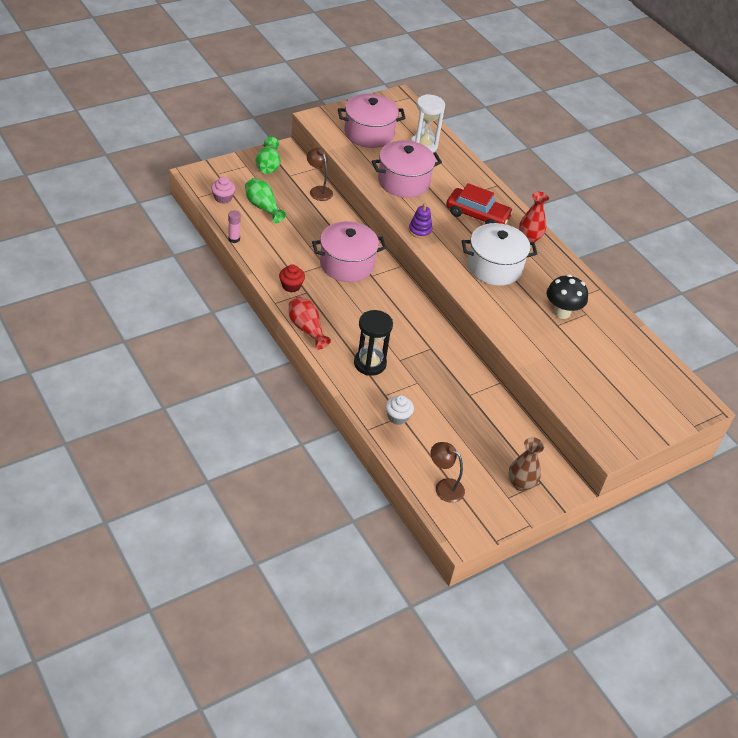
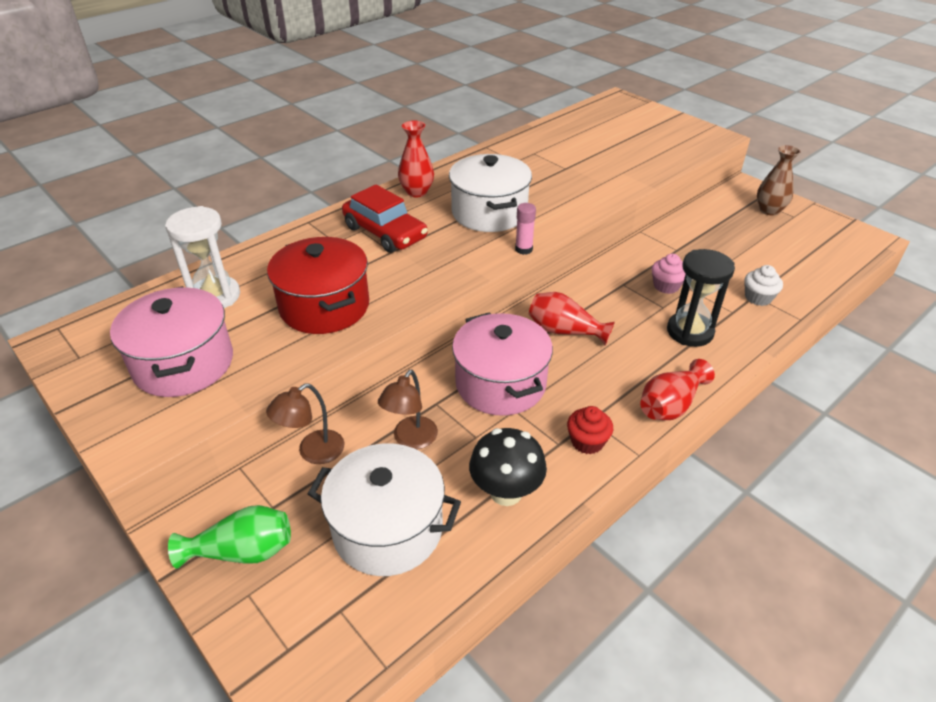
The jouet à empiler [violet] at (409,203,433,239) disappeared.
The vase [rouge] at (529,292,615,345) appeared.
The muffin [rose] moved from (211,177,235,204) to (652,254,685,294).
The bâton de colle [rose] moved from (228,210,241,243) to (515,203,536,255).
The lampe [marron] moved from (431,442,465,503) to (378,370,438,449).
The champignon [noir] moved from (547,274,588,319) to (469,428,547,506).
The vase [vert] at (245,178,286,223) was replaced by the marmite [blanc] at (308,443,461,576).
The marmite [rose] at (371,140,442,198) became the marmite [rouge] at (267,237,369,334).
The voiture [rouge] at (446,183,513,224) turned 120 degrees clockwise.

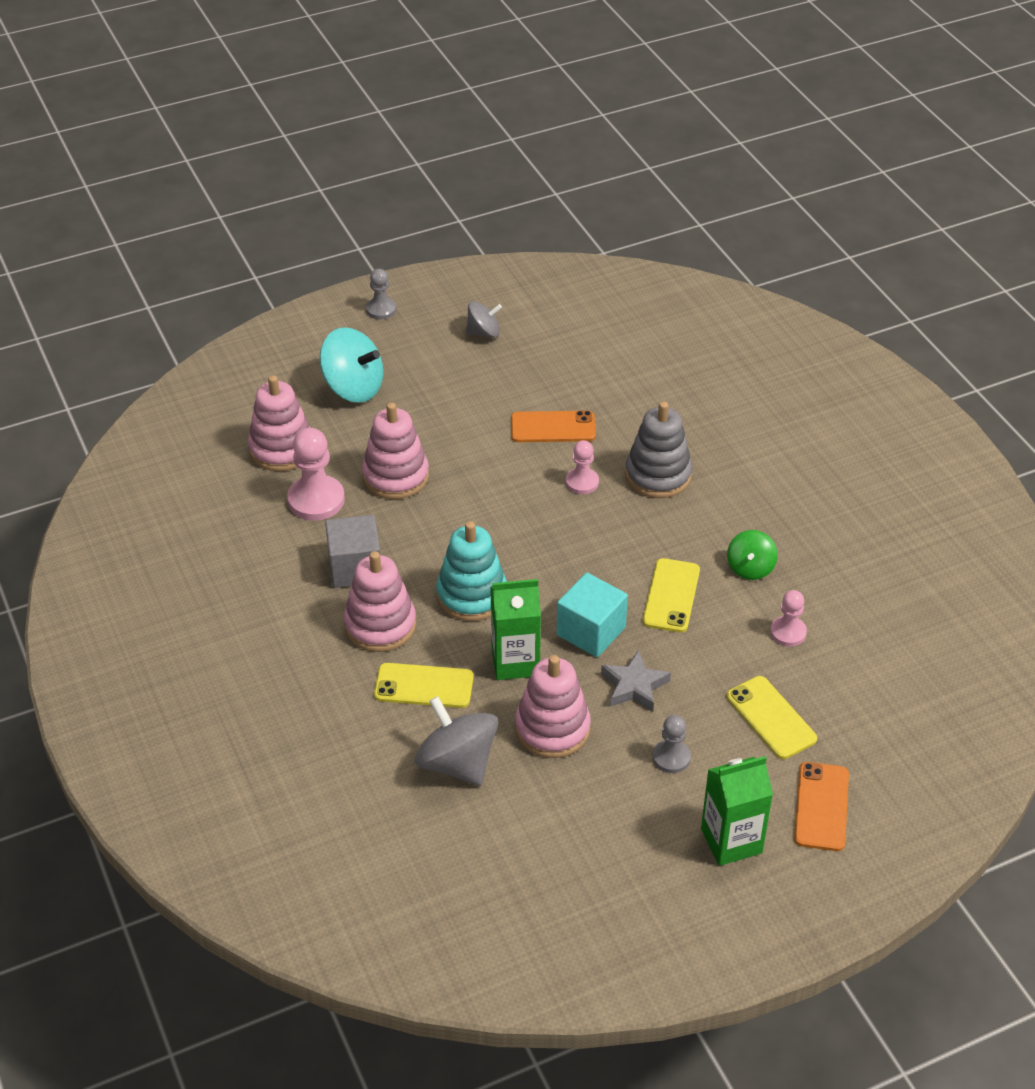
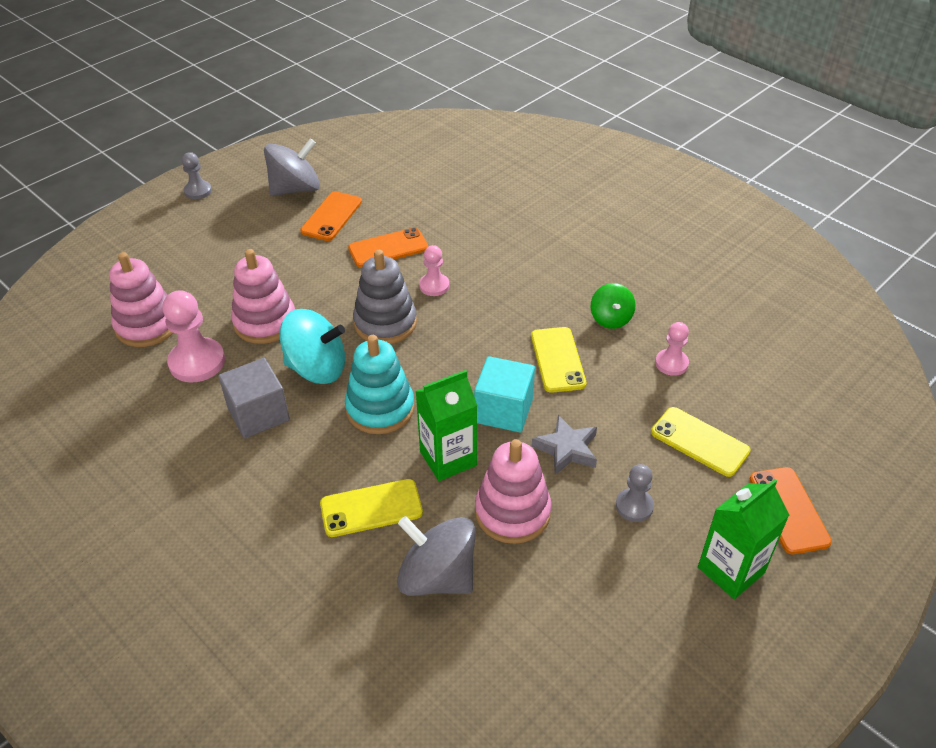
The jouet à empiler [rose] at (344,551,416,652) disappeared.
The téléphone [orange] at (300,191,362,241) appeared.
The toupie [turquoise] moved from (319,327,383,403) to (280,309,345,384).
The jouet à empiler [gris] moved from (625,401,692,498) to (353,250,417,344).
The toupie [gris] at (466,301,502,338) changed to 1.70 times the size.

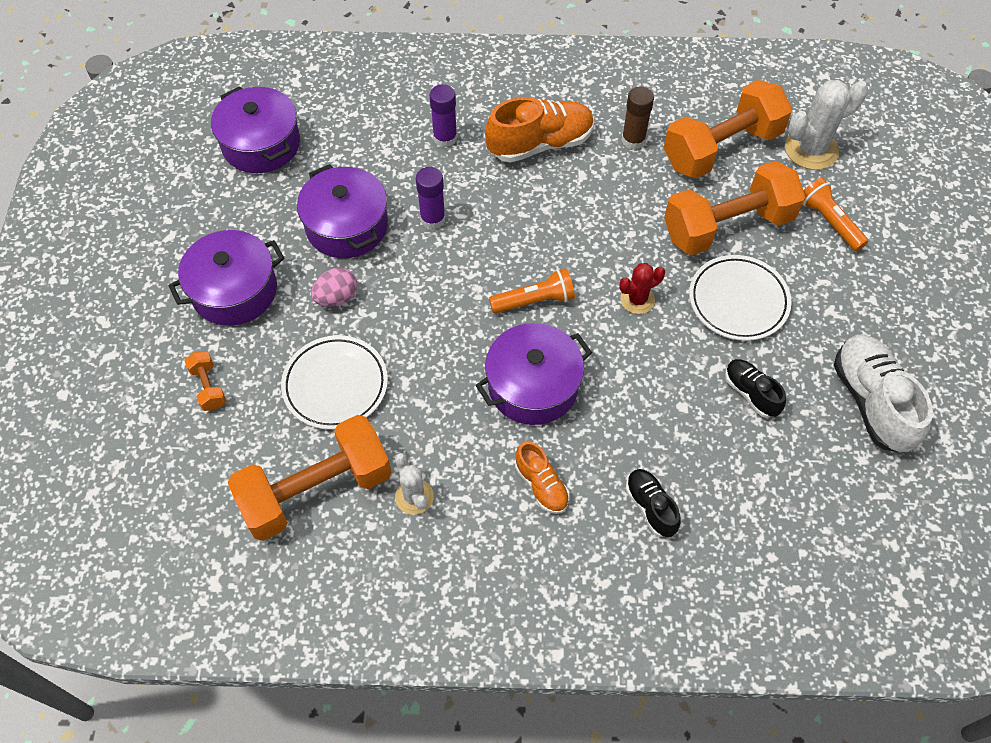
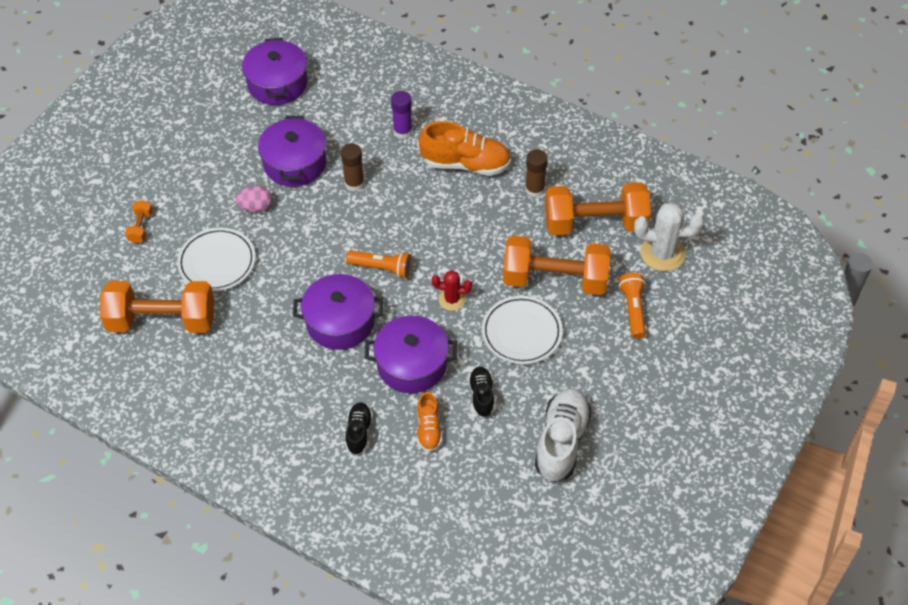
The cactus [blanc] at (395,453,434,515) disappeared.
The marmite [violet] moved from (168,230,284,326) to (365,315,457,393).
The chaussure [orange] moved from (515,441,570,514) to (417,392,442,452).
The bâton de colle [violet] at (416,167,446,229) became the bâton de colle [marron] at (341,143,364,191).

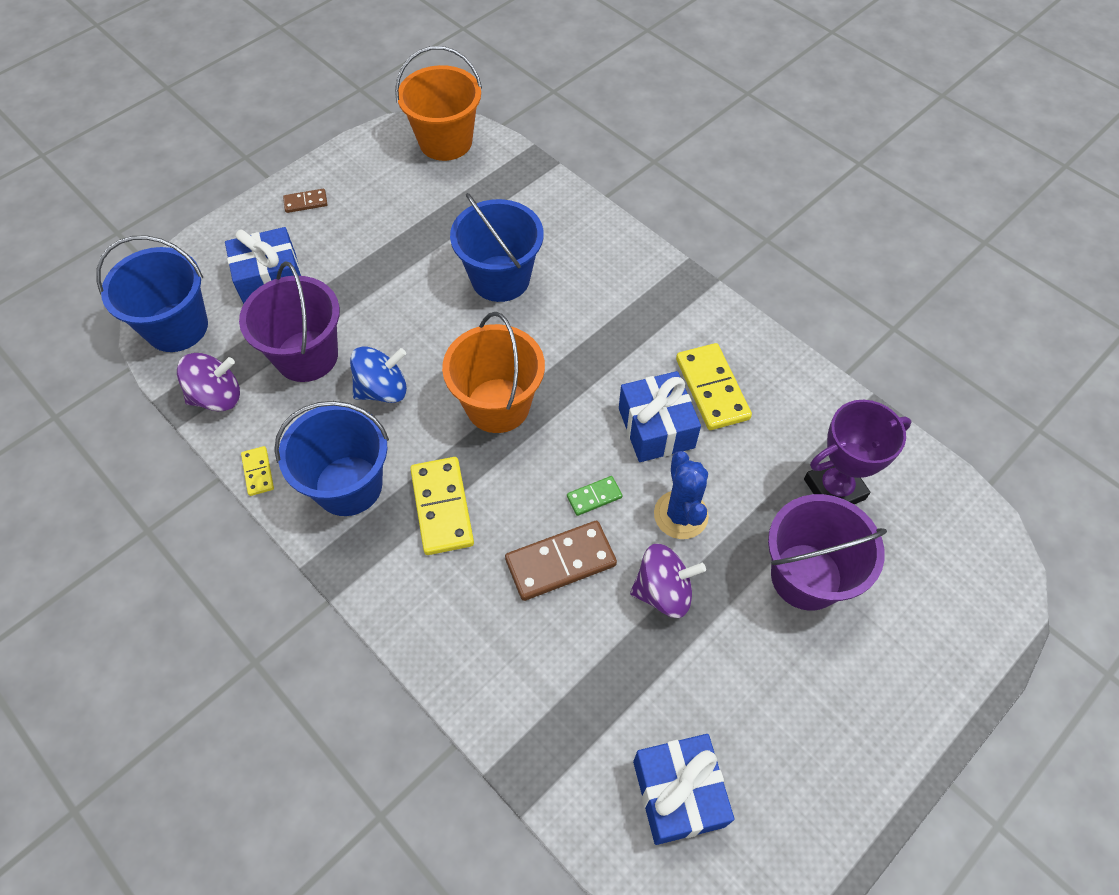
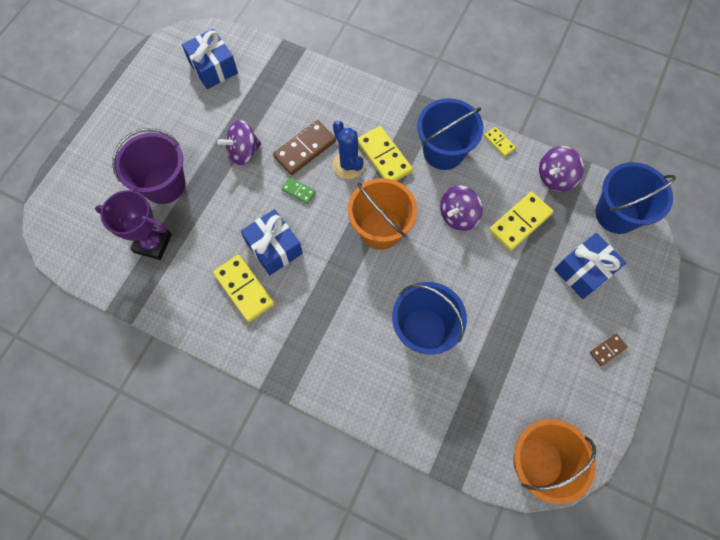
The cactus [bleu] moved from (654,451,709,539) to (332,120,365,179).
The seau [violet] at (239,262,340,382) was replaced by the domino [jaune] at (489,192,554,251).
The toupie [bleu] at (350,347,407,403) became the toupie [violet] at (440,186,483,231).
The domino [vert] at (567,476,623,516) turned 75 degrees clockwise.
The trophée [violet] at (804,400,911,504) turned 60 degrees clockwise.

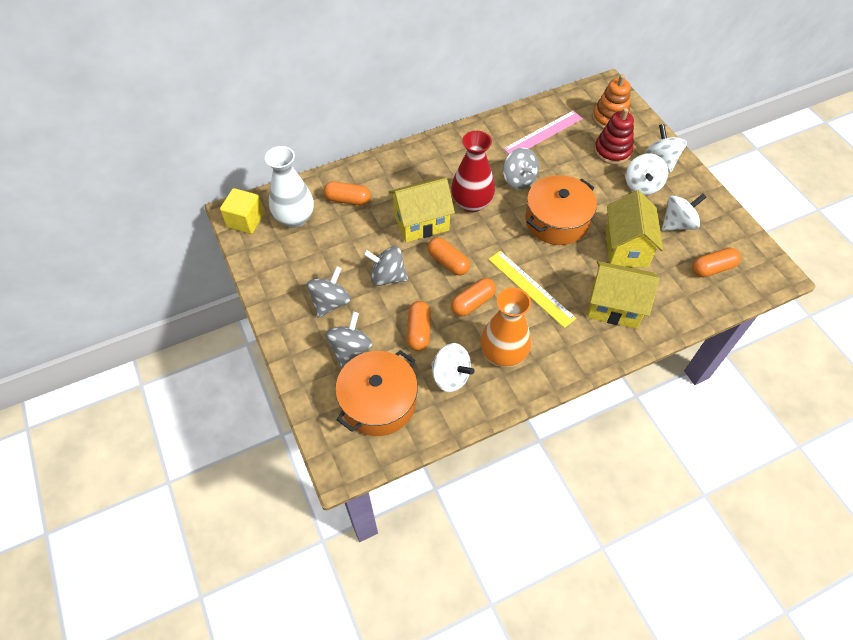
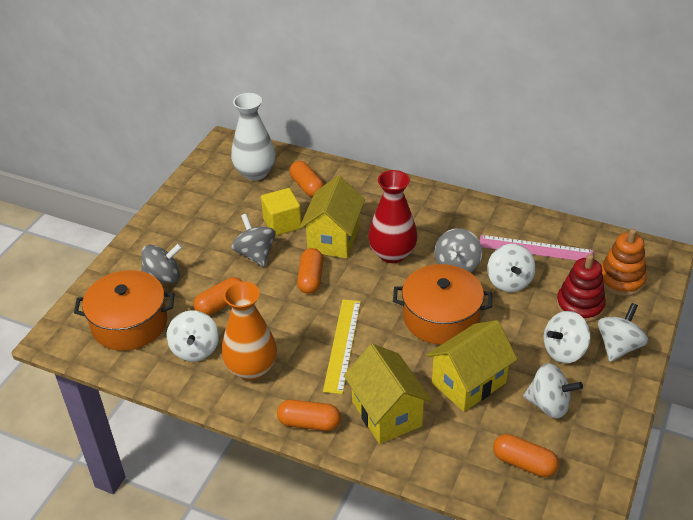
The toupie [gris] at (307,266,351,318) disappeared.
The toupie [blanc] at (487,244,536,292) appeared.
The cube [jaune] moved from (220,188,264,234) to (261,188,302,236).
The gélule [orange] moved from (451,278,496,316) to (277,400,341,431).
The maison [jaune] at (389,178,455,242) turned 75 degrees clockwise.

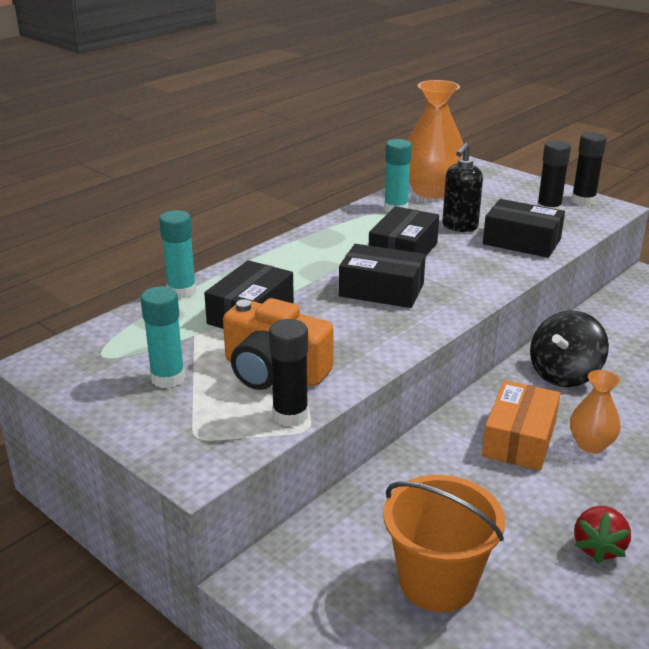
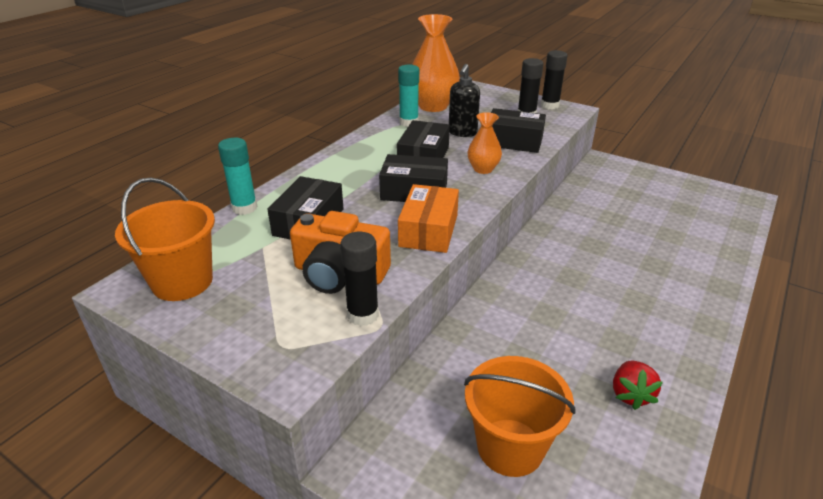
The bâton de colle [turquoise] at (141,286,185,388) disappeared.
The toupie [noir] at (530,311,609,387) disappeared.
The seau [orange] at (115,177,215,301) appeared.
The boîte [orange] moved from (482,380,561,471) to (398,184,459,253).
The vase [orange] moved from (570,370,621,453) to (468,112,502,174).

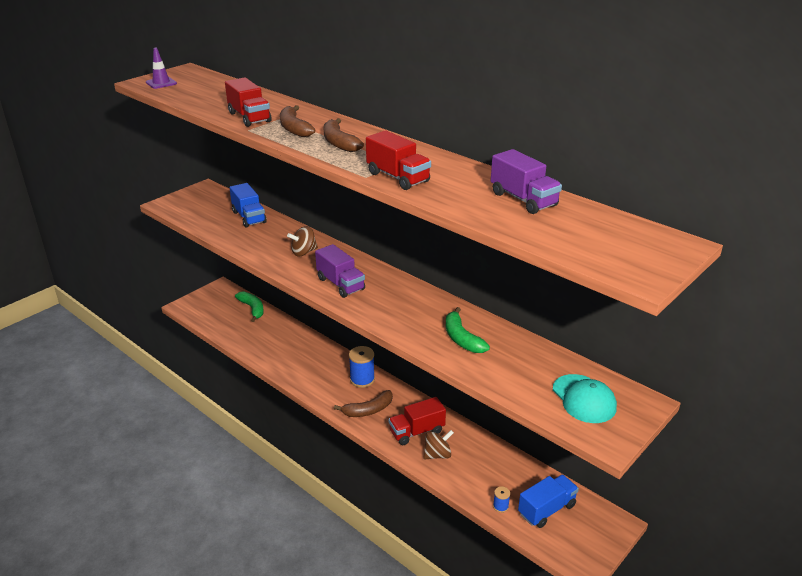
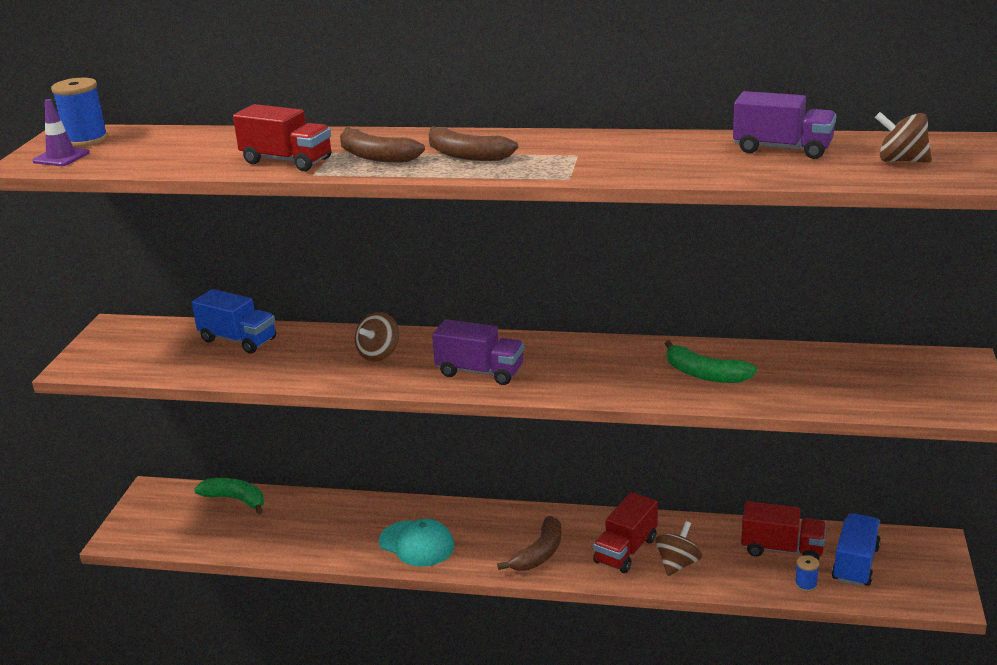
The toupie [marron] at (875,112,932,162) appeared.
The bobine [bleu] moved from (349,346,375,388) to (51,78,108,147).
The camion [rouge] moved from (366,130,431,190) to (741,501,826,561).
The casquette [turquoise] moved from (553,374,617,423) to (379,519,454,567).

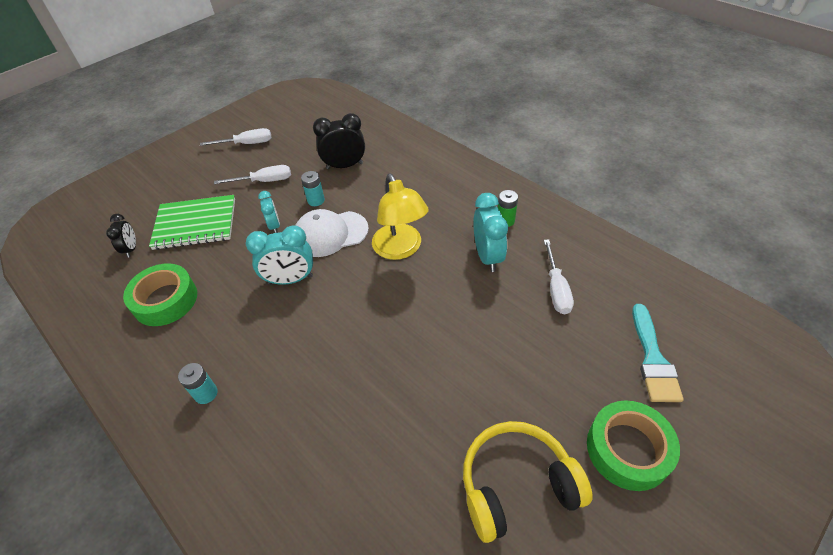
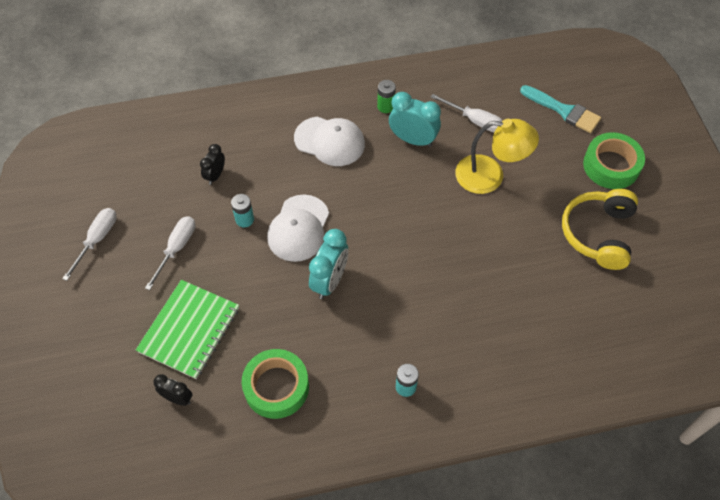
The réveil [turquoise] at (258,191,280,233) disappeared.
The casquette [blanc] at (294,117,365,166) appeared.
The lampe [jaune] moved from (372,173,429,260) to (455,119,539,194).
The réveil [noir] at (313,113,365,169) changed to 0.60 times the size.

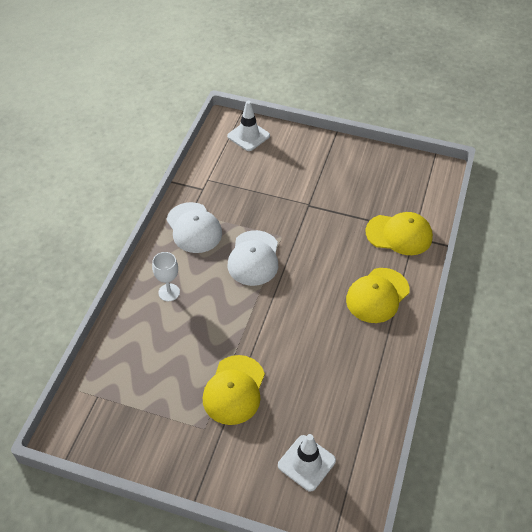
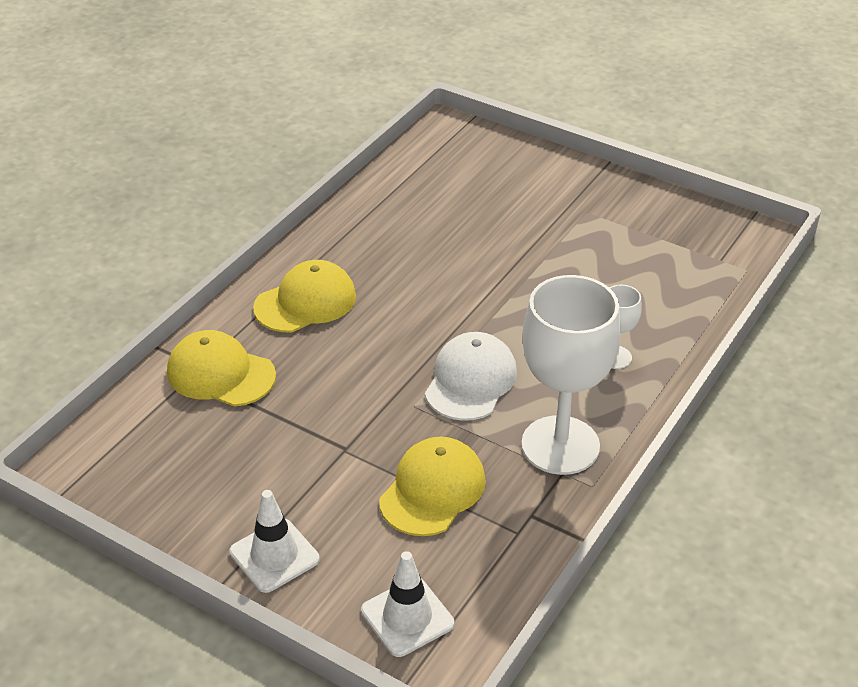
The casquette [jaune] moved from (203,355,265,425) to (379,437,486,536).
The cône de chantier [blanc] moved from (278,434,336,492) to (230,490,320,593).
The casquette [blanc] at (166,202,222,253) was replaced by the verre à pied [blanc] at (521,275,621,475).

